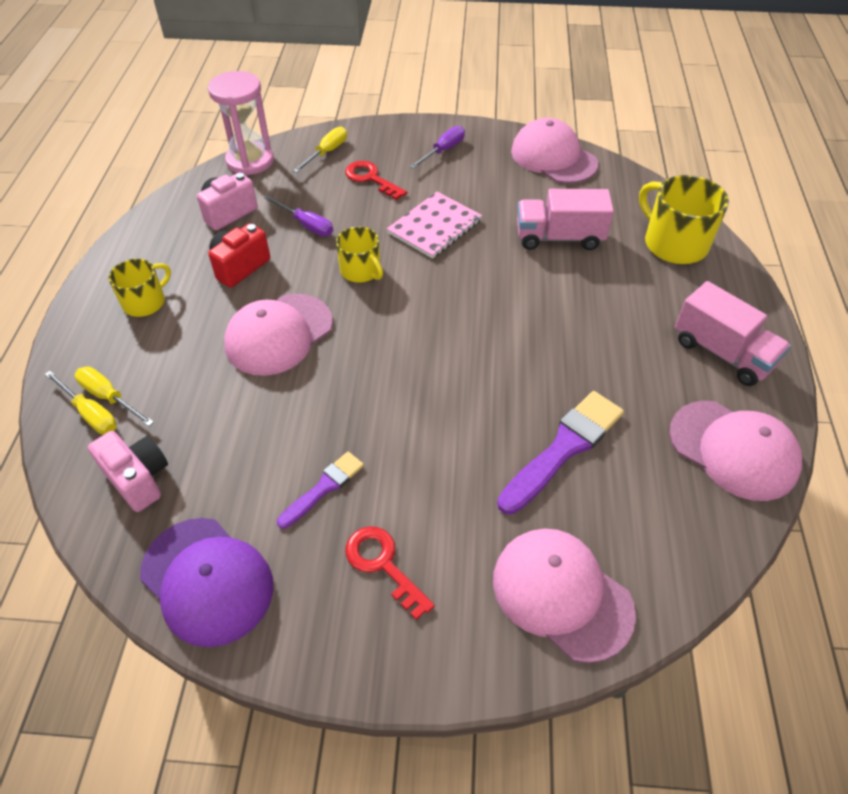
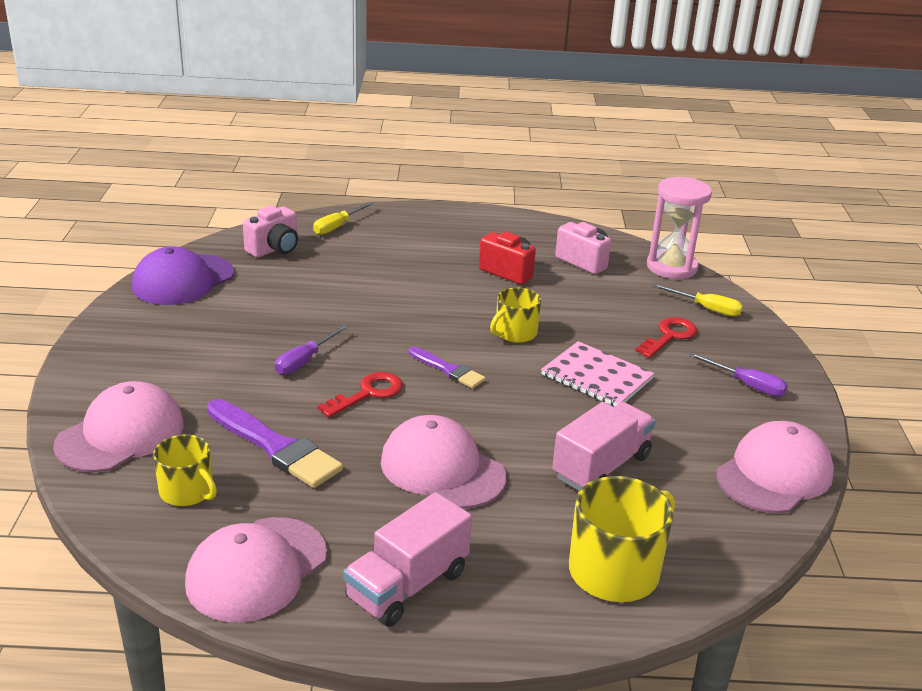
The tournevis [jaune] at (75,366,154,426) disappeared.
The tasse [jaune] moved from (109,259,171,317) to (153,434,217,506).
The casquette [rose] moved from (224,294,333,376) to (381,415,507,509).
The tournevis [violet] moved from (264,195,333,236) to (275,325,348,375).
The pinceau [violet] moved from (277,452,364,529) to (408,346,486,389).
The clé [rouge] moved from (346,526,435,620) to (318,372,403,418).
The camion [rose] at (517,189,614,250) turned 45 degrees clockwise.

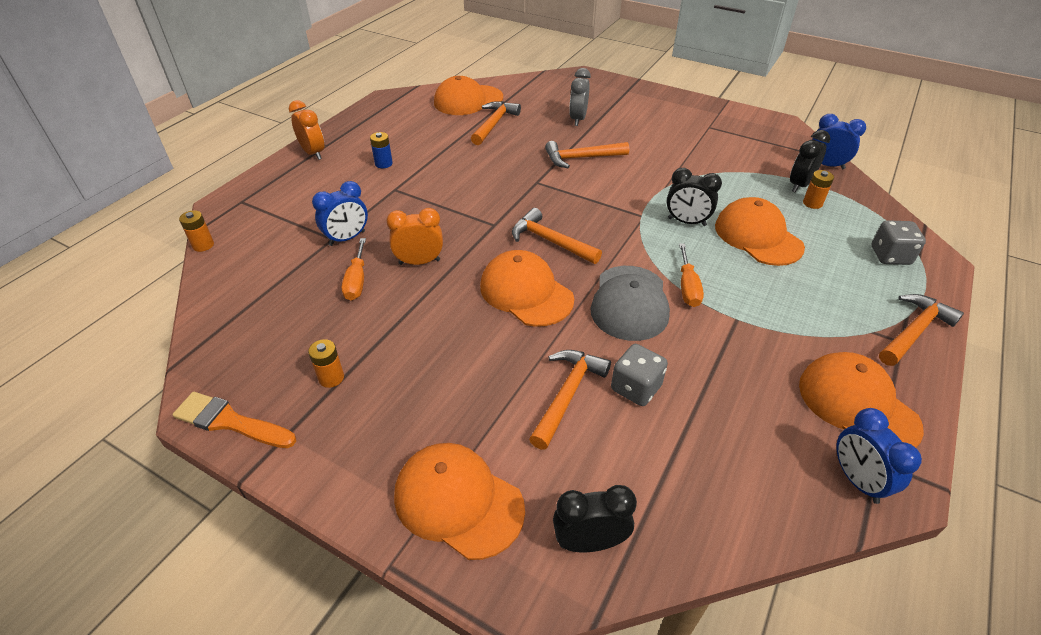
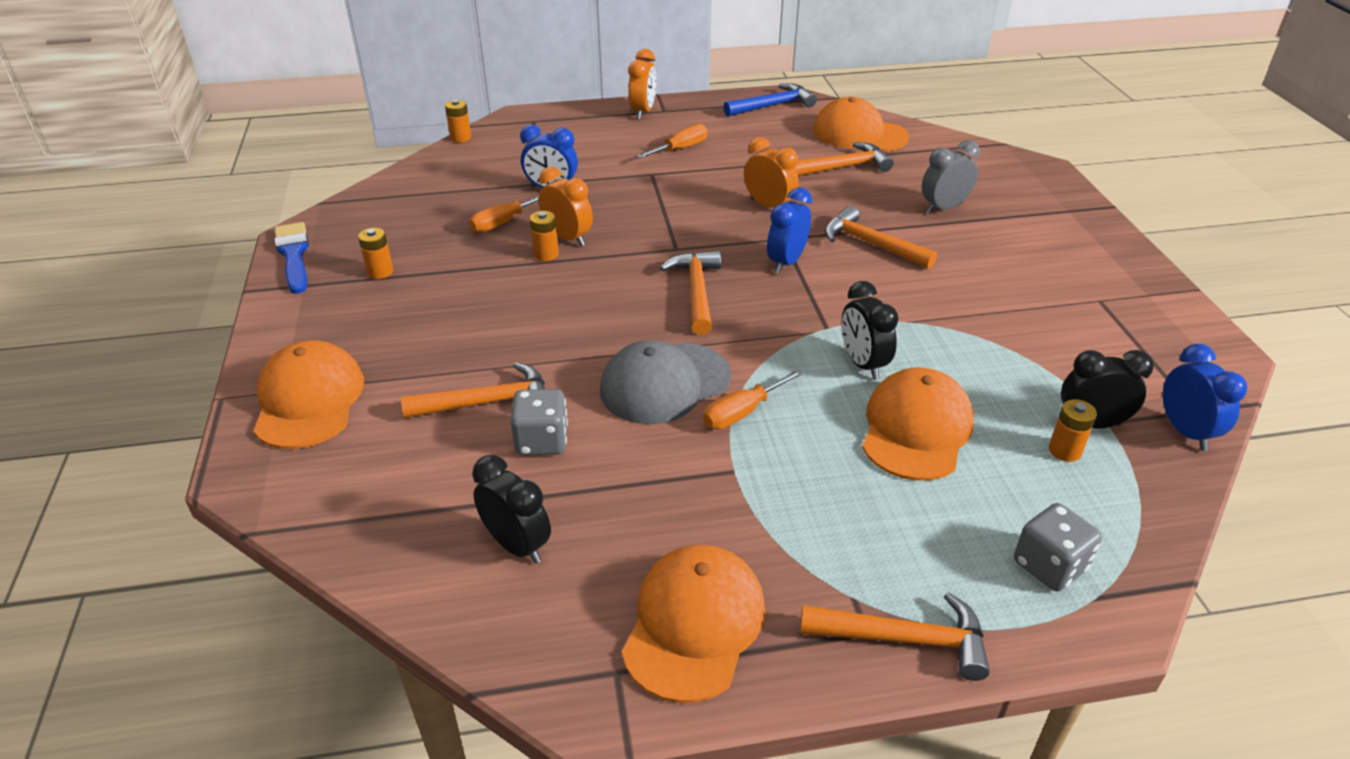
The casquette [orange] at (480,250,574,327) disappeared.
The pile [orange] at (530,211,559,261) appeared.
The marteau [bleu] at (723,83,817,117) appeared.
The réveil [orange] at (744,137,799,208) appeared.
The réveil [noir] moved from (553,485,637,552) to (472,455,551,564).
The réveil [bleu] moved from (837,408,922,504) to (767,187,812,273).
The pile [bleu] at (370,132,393,168) was replaced by the tournevis [orange] at (637,124,708,159).
The pinceau [orange] at (172,392,296,448) became the pinceau [bleu] at (274,222,309,294).

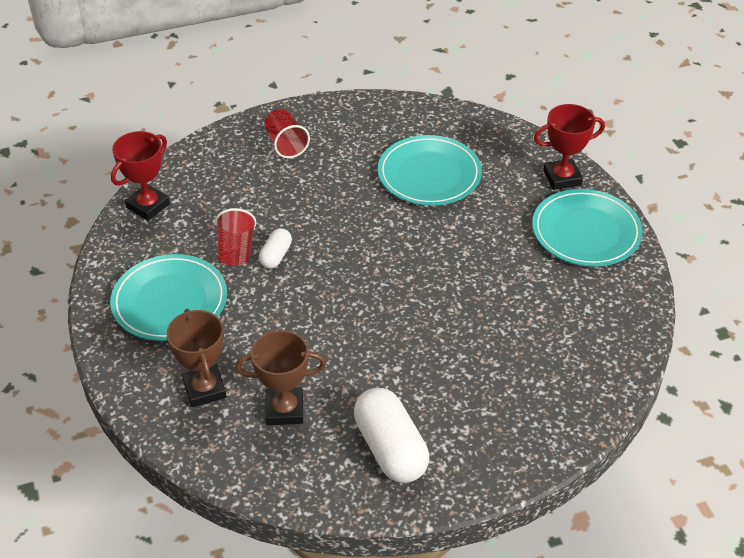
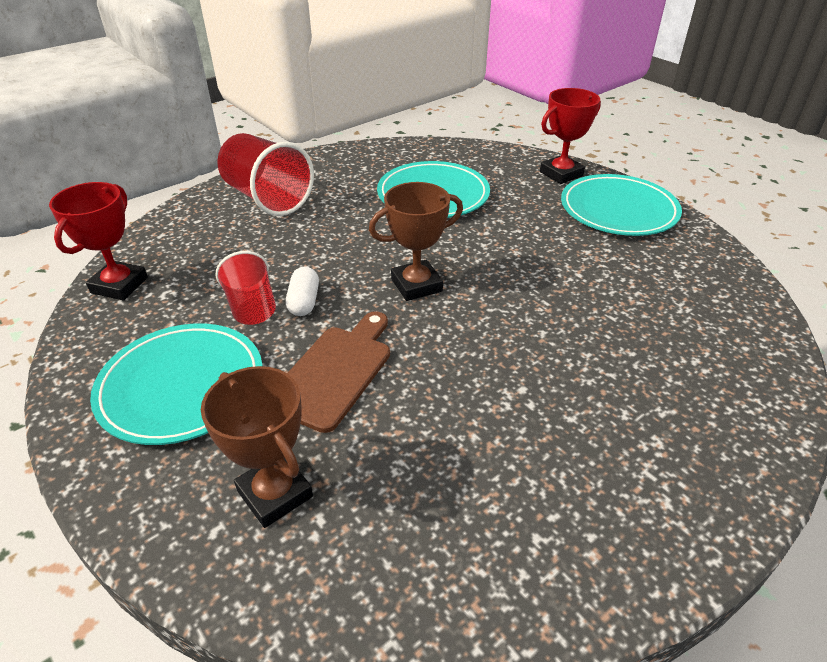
The gélule [blanc] at (354,388,429,483) disappeared.
The planche à découper [marron] at (287,311,390,433) appeared.
The trophée [marron] moved from (235,330,326,425) to (369,182,463,301).
The gobelet [rouge] at (264,109,310,158) changed to 1.66 times the size.

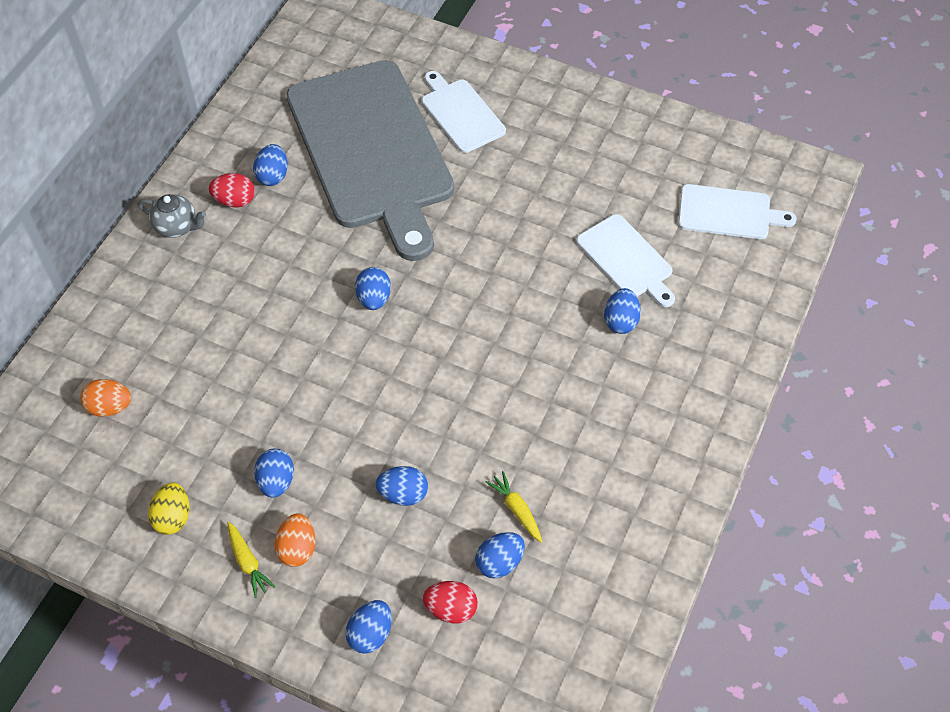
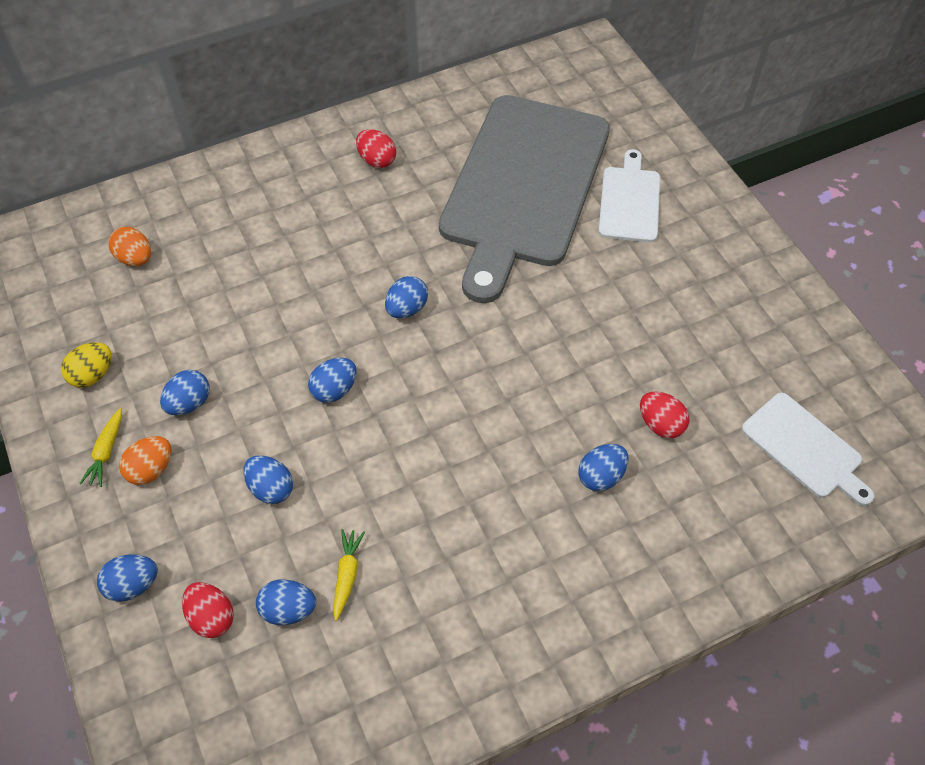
The théière [gris] at (138,194,206,238) disappeared.
The œuf [bleu] moved from (253,144,288,186) to (308,358,357,403).
The planche à découper [blanc] at (576,214,675,307) was replaced by the œuf [rouge] at (640,392,689,438).

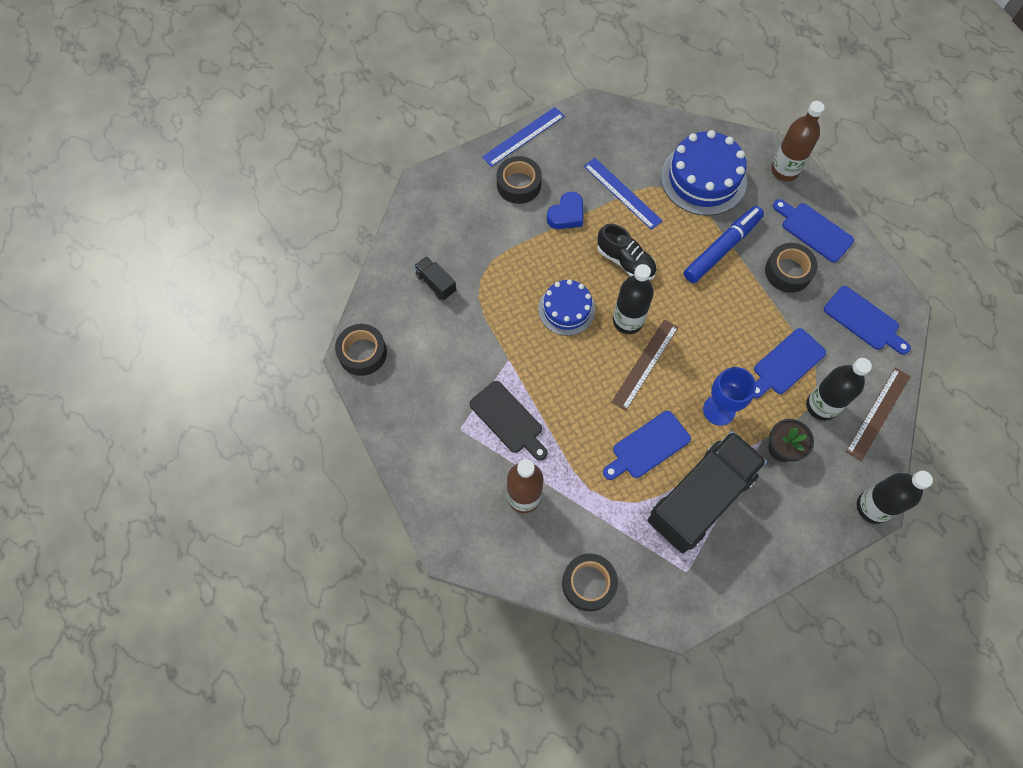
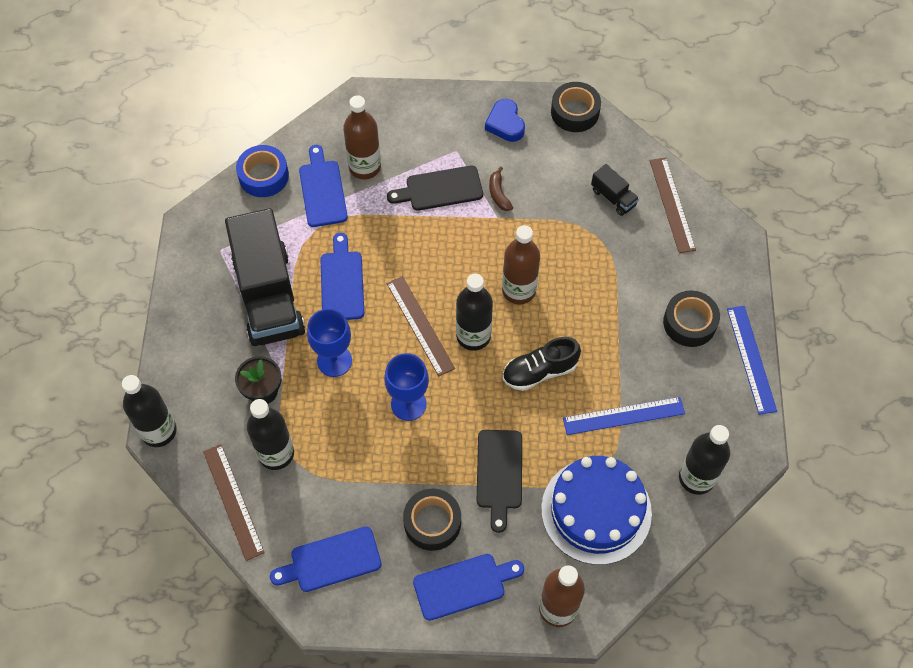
The verre à pied [bleu] at (384,353,429,421) appeared.
The banane [marron] at (489,166,513,211) appeared.
The règle [marron] at (650,157,696,253) appeared.
The bouteille [noir] at (679,425,730,495) appeared.
The cœur [bleu] moved from (547,192,583,229) to (485,99,525,142).
The planche à découper [bleu] moved from (753,328,826,398) to (299,145,348,227).
The gâteau [bleu] at (538,279,595,336) was replaced by the bouteille [marron] at (502,225,540,304).
The feutre [bleu] at (684,206,764,283) was replaced by the planche à découper [noir] at (477,430,522,533).
The ruban adhésif [noir] at (562,553,618,612) became the ruban adhésif [bleu] at (236,145,289,197).
The camion [noir] at (414,256,456,300) turned 60 degrees clockwise.

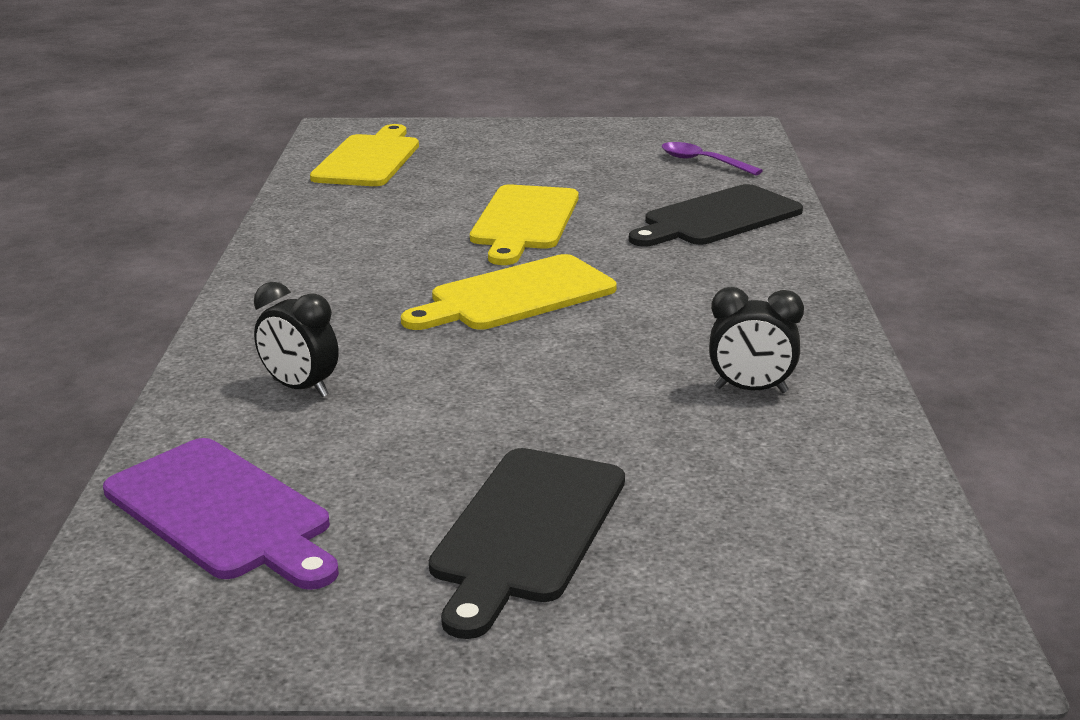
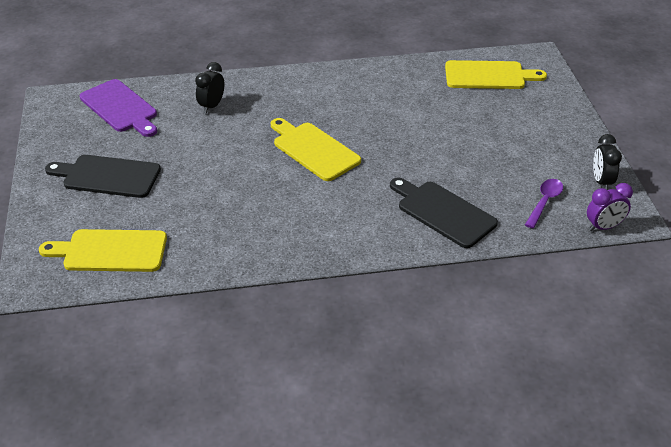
The réveil [violet] at (587,183,633,231) appeared.
The planche à découper [jaune] moved from (470,185,579,265) to (39,229,167,272).
The réveil [noir] moved from (709,287,804,393) to (593,134,622,190).
The planche à découper [violet] at (103,438,339,590) turned 75 degrees counterclockwise.

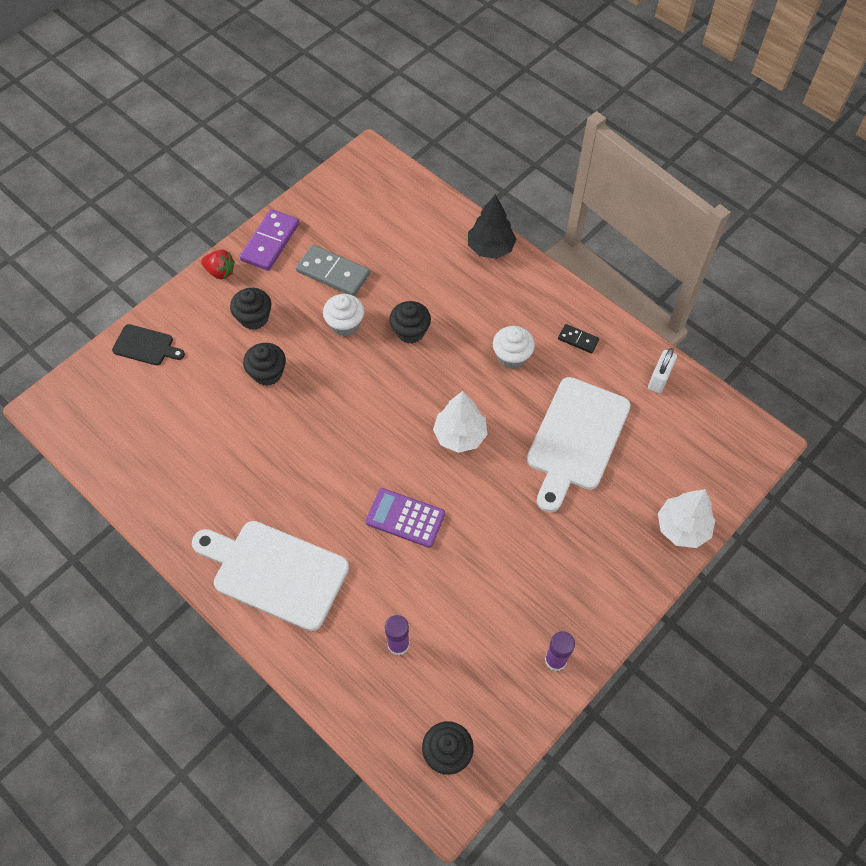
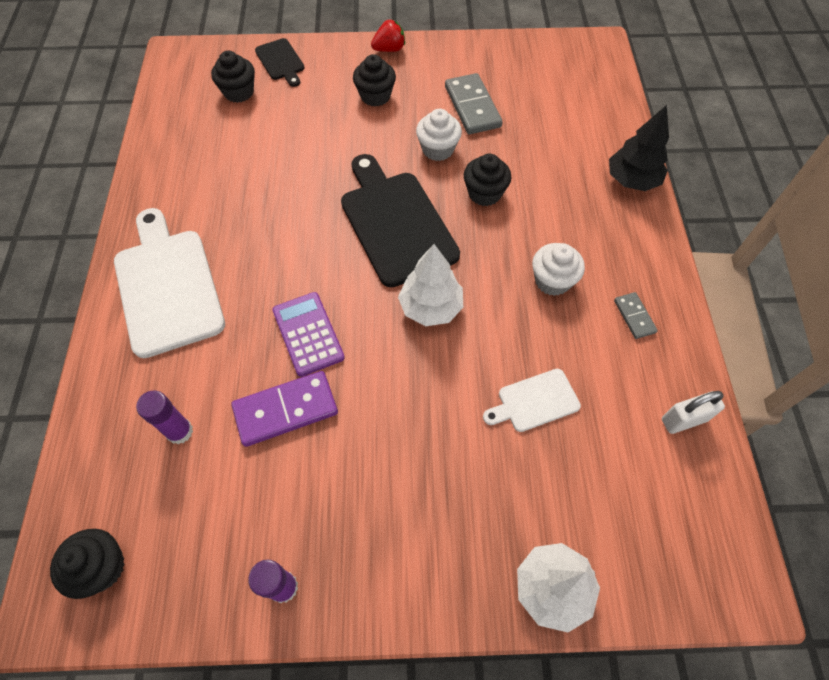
The planche à découper [noir] at (341,154,460,287) appeared.
The domino [violet] moved from (240,209,299,271) to (232,371,338,447).
The muffin [noir] moved from (243,343,286,386) to (211,50,255,103).
The domino [noir] at (558,324,599,354) became the domino [gris] at (614,292,658,339).
The fraise [rouge] at (201,250,235,279) turned 90 degrees counterclockwise.
The planche à découper [blanc] at (527,377,631,512) changed to 0.50 times the size.

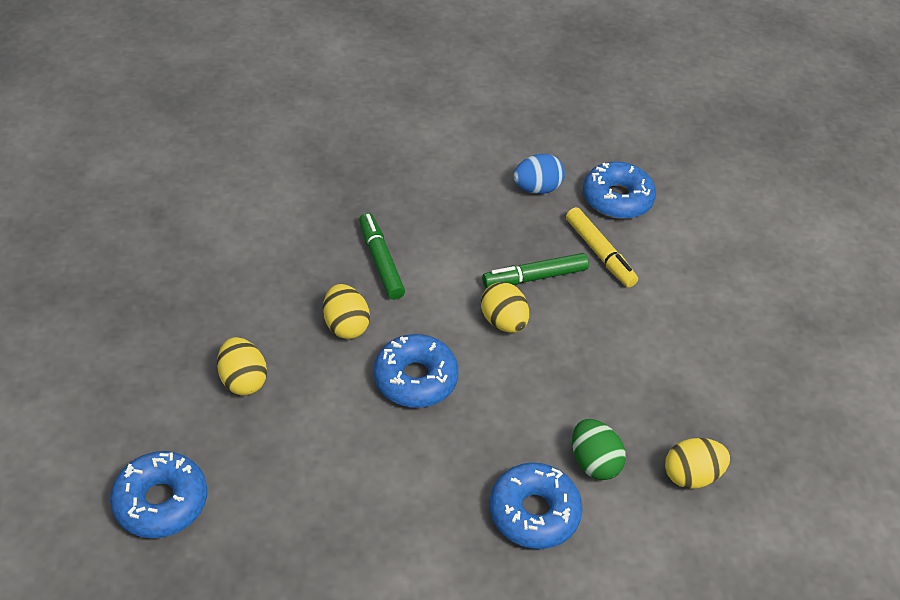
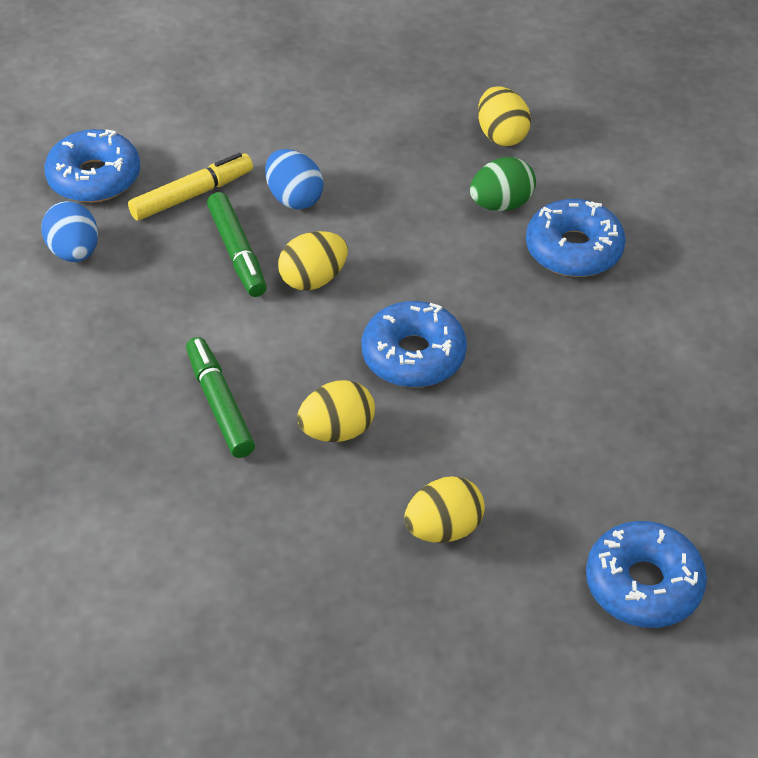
The œuf [bleu] at (265,149,324,210) appeared.
The feutre [vert] at (359,213,405,300) turned 90 degrees clockwise.

